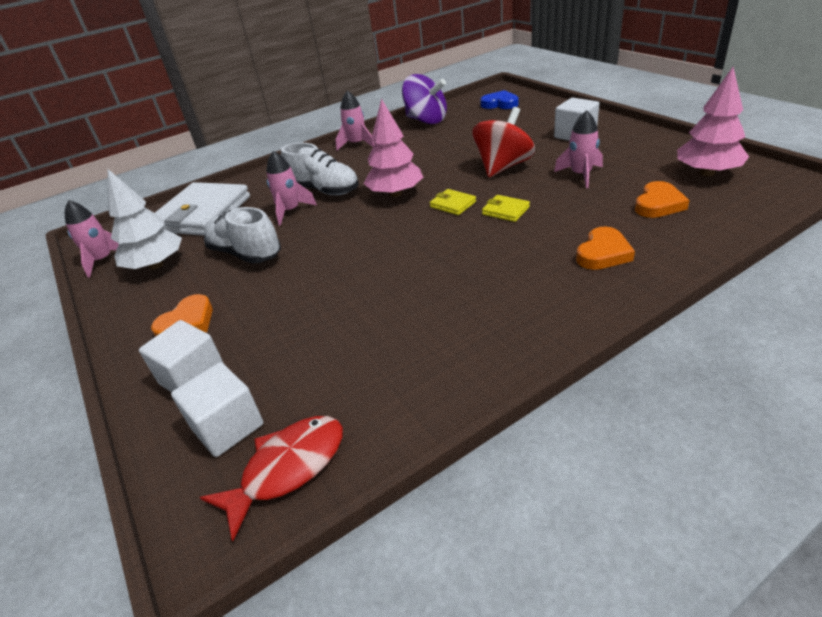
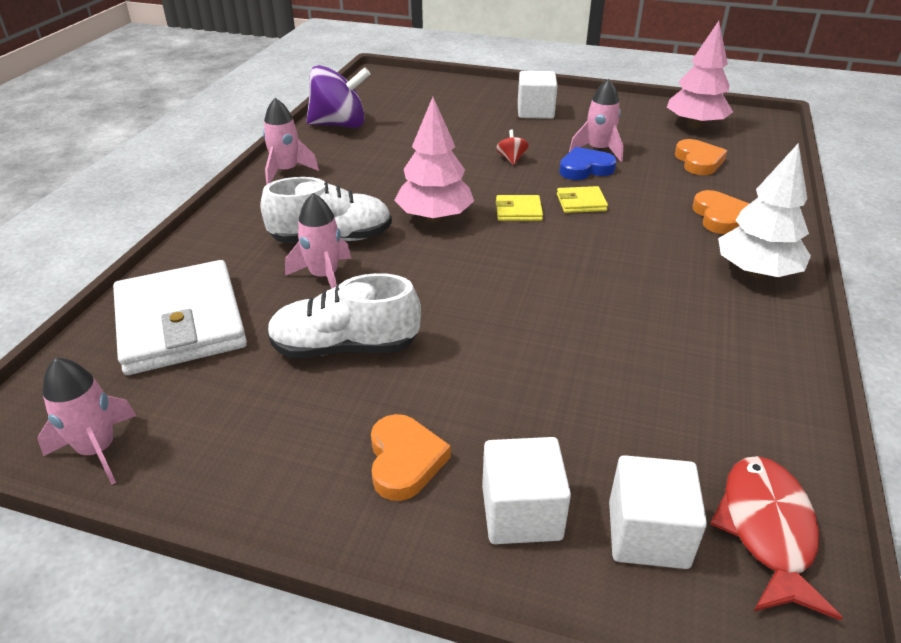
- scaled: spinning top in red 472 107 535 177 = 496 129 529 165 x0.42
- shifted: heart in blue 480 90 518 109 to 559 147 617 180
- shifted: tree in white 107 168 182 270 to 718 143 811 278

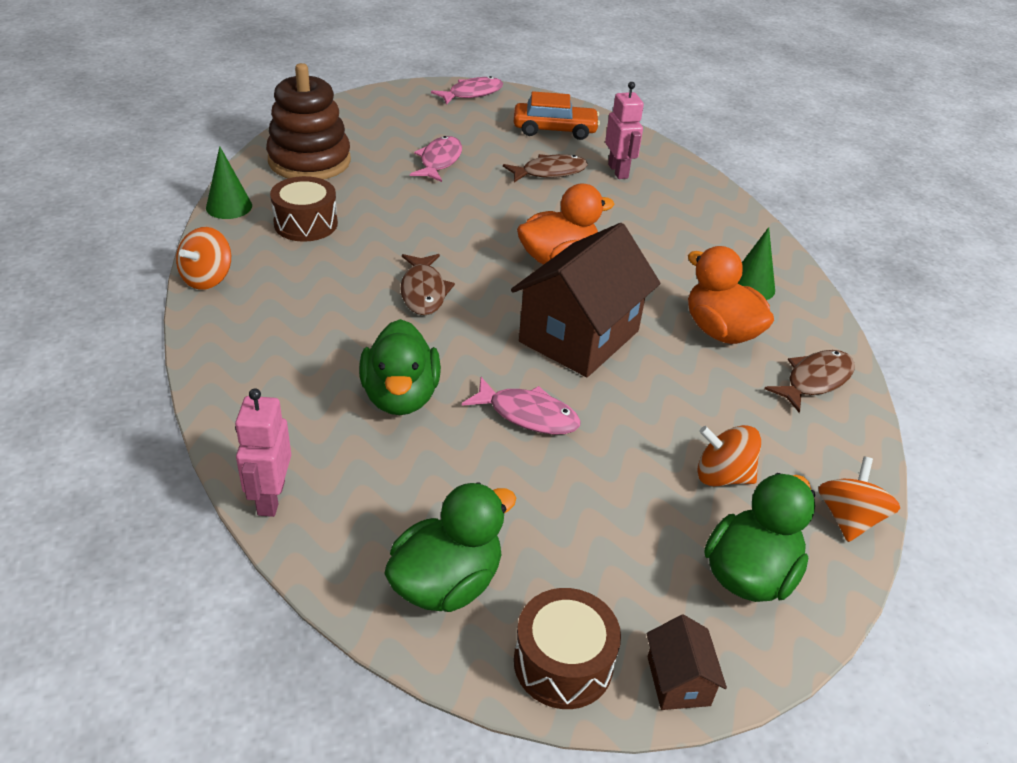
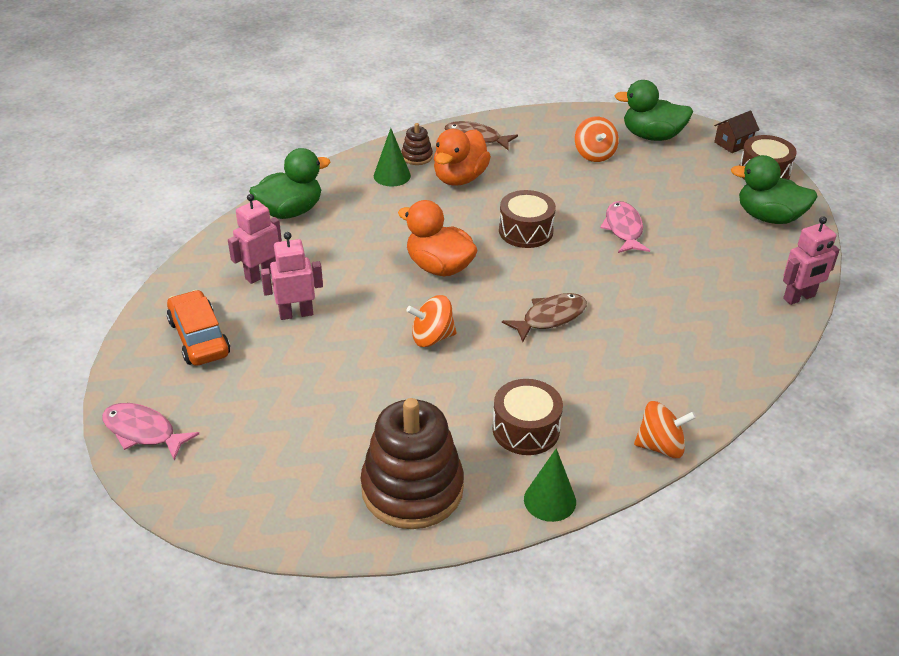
- shifted: duck in green 359 319 441 415 to 249 148 331 219
- swapped: fish in brown 503 154 588 183 to robot in pink 261 232 323 320
- new: stacking toy in brown 402 123 433 165
- shifted: spinning top in orange 819 457 900 542 to 406 295 457 347
- swapped: house in brown 511 223 661 377 to drum in brown 499 190 556 248
- gone: fish in pink 410 136 462 182

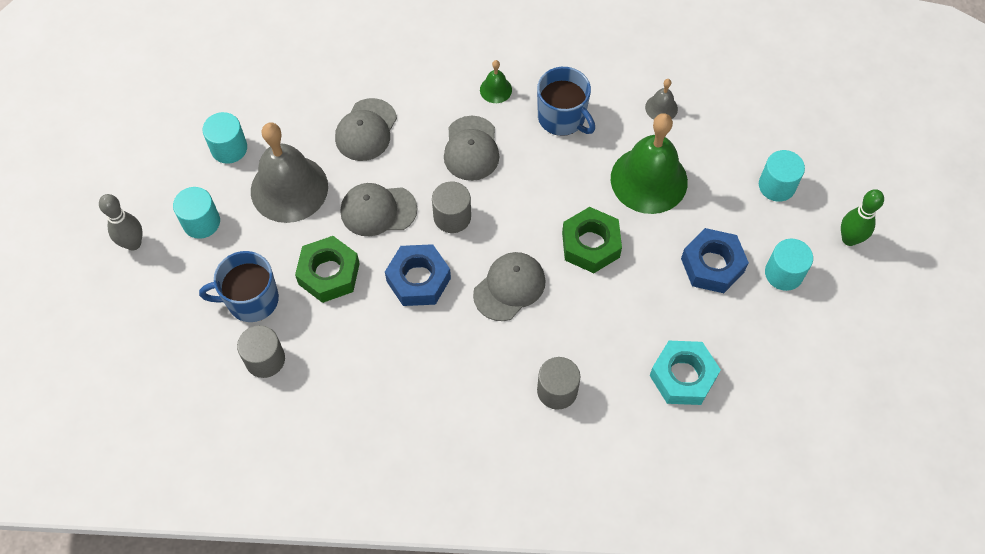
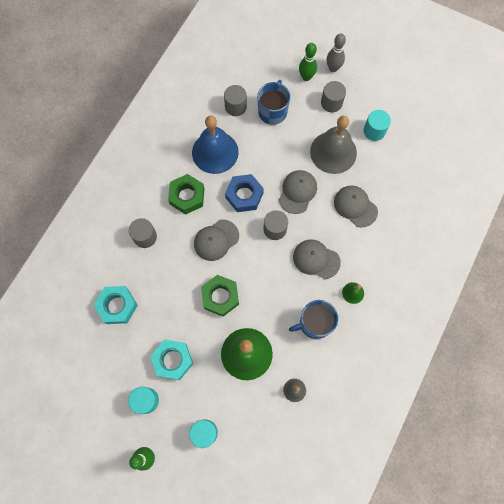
- repainted: nut in blue 681 228 749 293 to nut in turquoise 151 339 193 380
- shifted: nut in green 295 236 360 303 to 168 174 204 215
- new: bell in blue 192 116 239 174
- rotated: cap in grey 473 252 546 321 = 194 220 239 261 75 degrees clockwise
- new: bowling pin in green 299 43 317 81
- repainted: cylinder in turquoise 173 187 220 239 to cylinder in grey 321 81 346 113

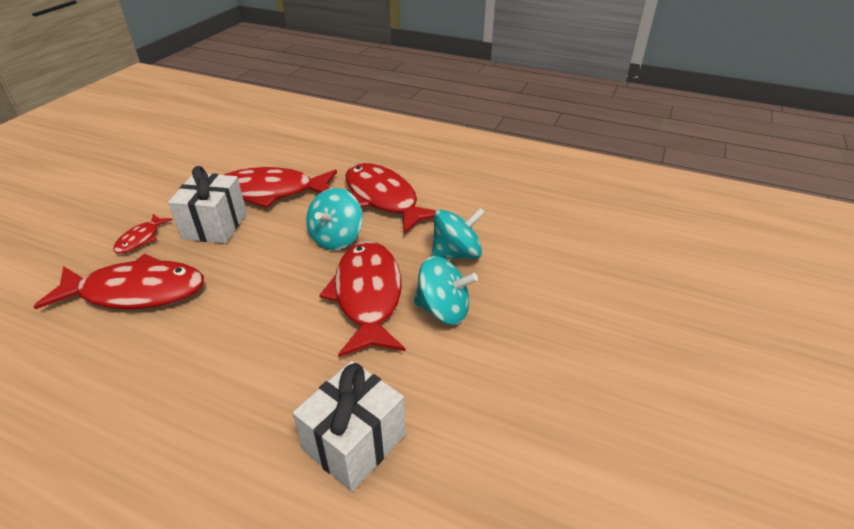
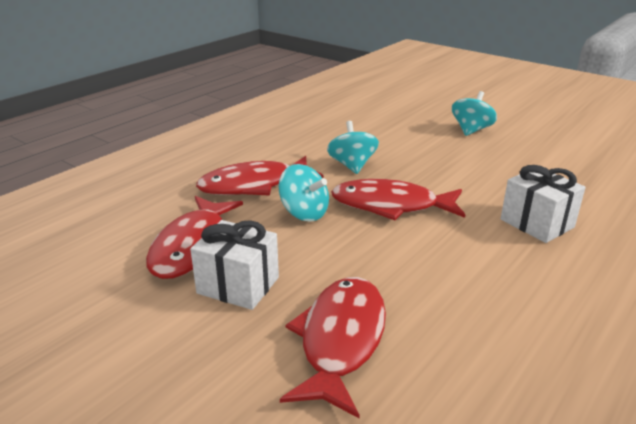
- shifted: spinning top in turquoise 414 256 478 325 to 452 91 497 136
- gone: fish in red 113 214 173 254

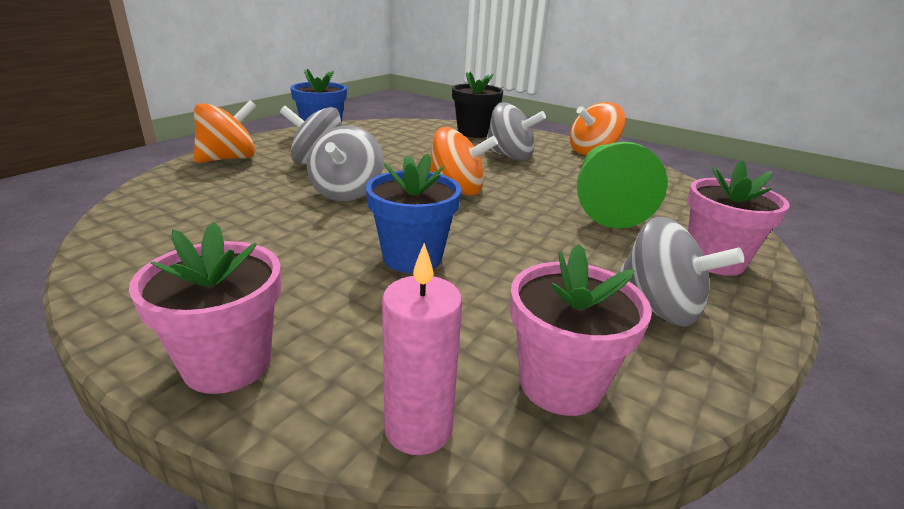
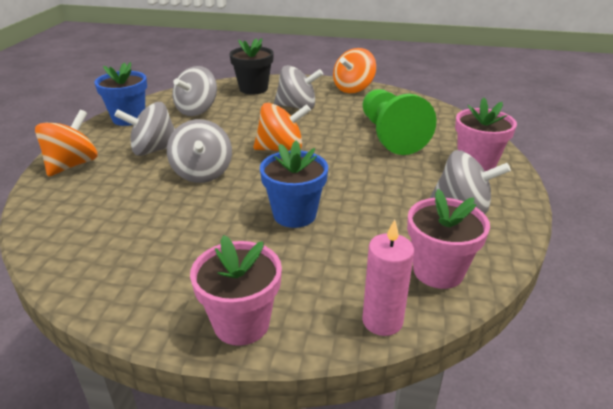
- new: spinning top in grey 172 66 217 116

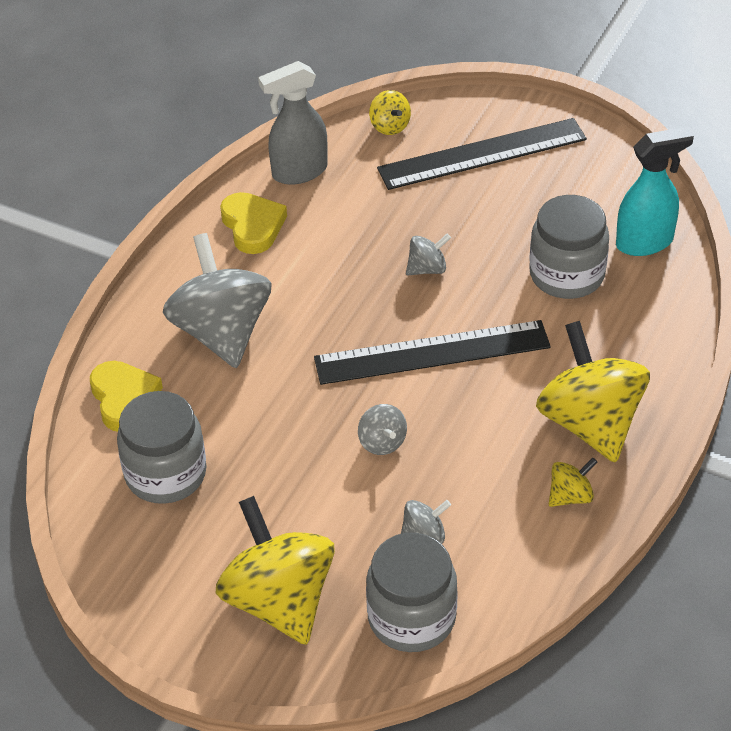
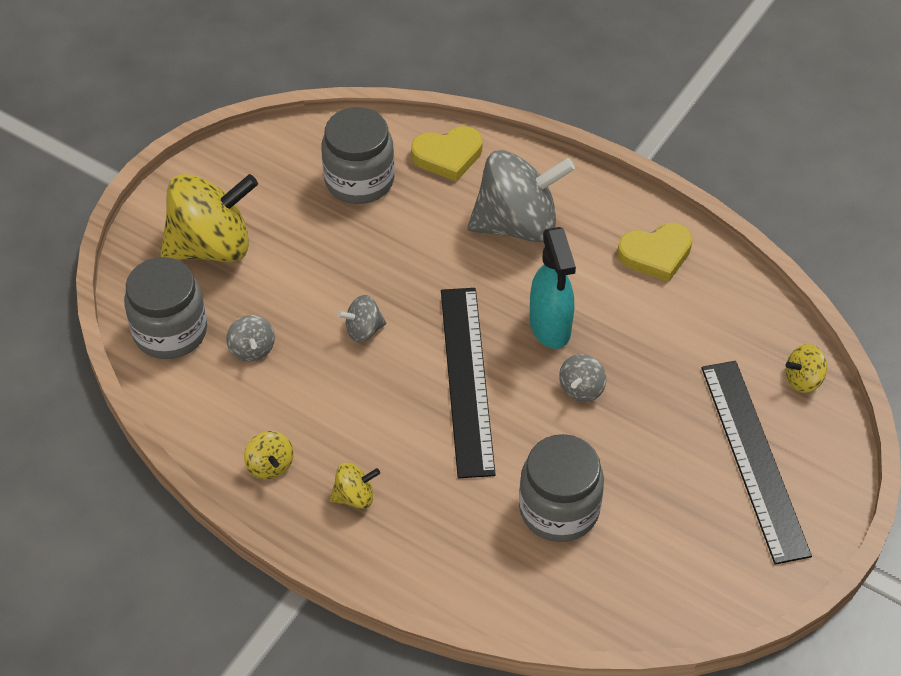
- scaled: spinning top in yellow 536 321 650 463 = 330 463 380 509 x0.44
- shifted: spray bottle in turquoise 616 127 694 256 to 530 227 576 349
- rotated: spinning top in grey 406 233 451 275 = 559 354 606 402 45 degrees clockwise
- gone: spray bottle in grey 258 61 328 185

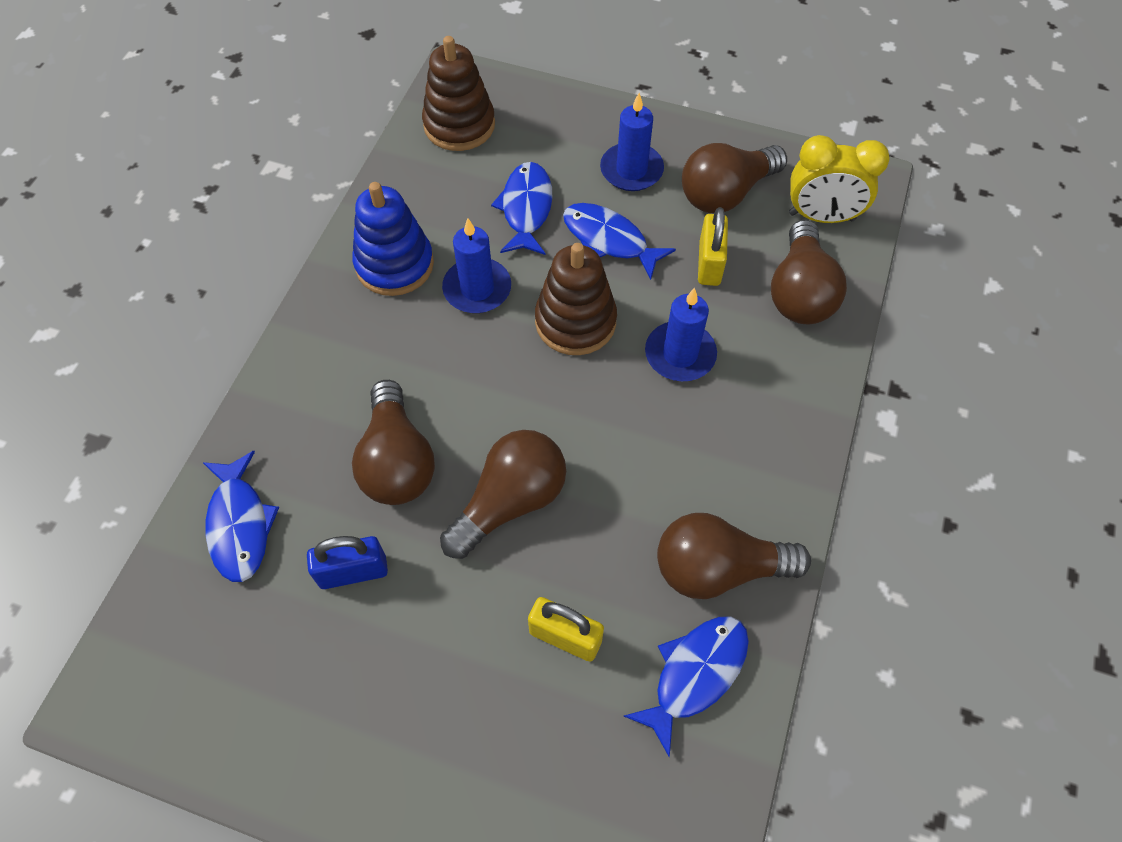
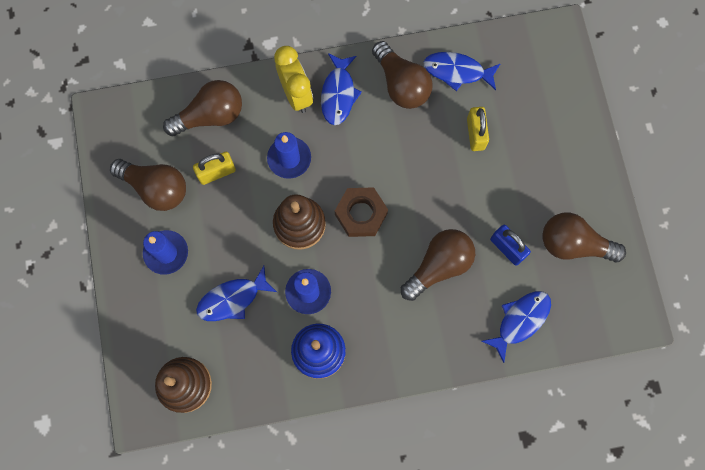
- shifted: clock in yellow 789 135 890 223 to 274 46 313 113
- shifted: fish in blue 563 203 676 280 to 321 53 362 125
- new: nut in brown 335 187 388 237
- shifted: light bulb in brown 440 430 566 559 to 542 212 626 262

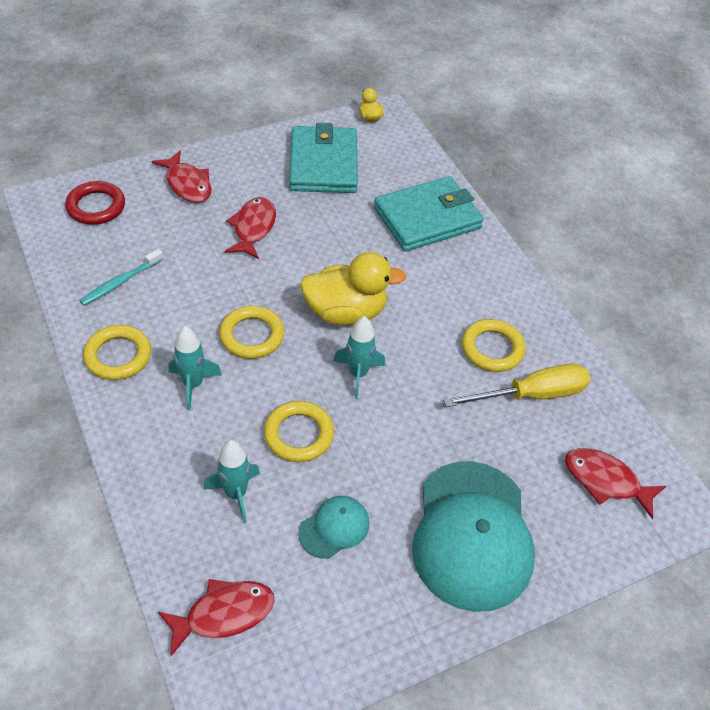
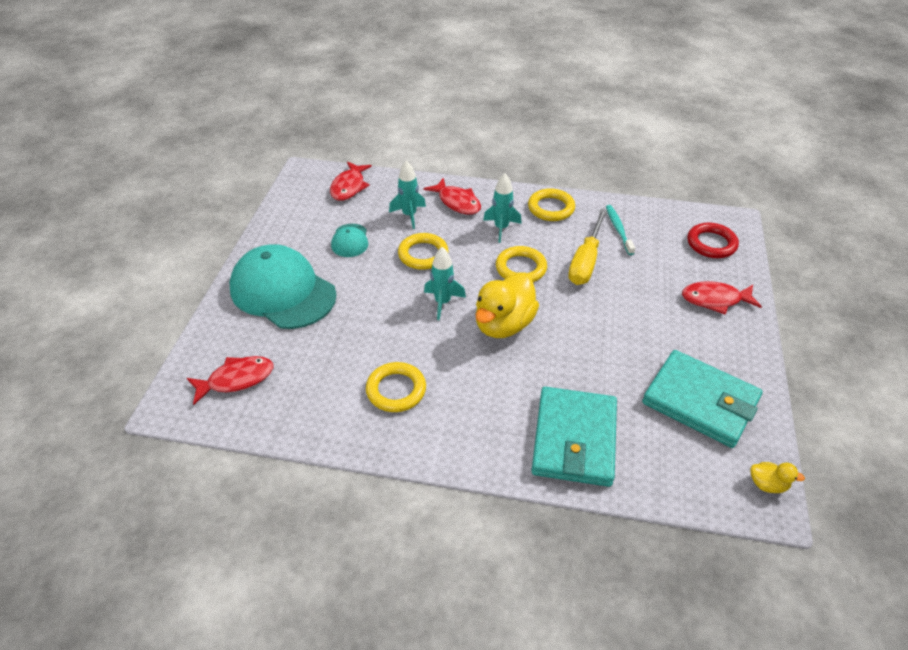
- shifted: fish in red 225 197 276 259 to 423 178 481 215
- shifted: screwdriver in yellow 443 364 590 407 to 568 209 607 285

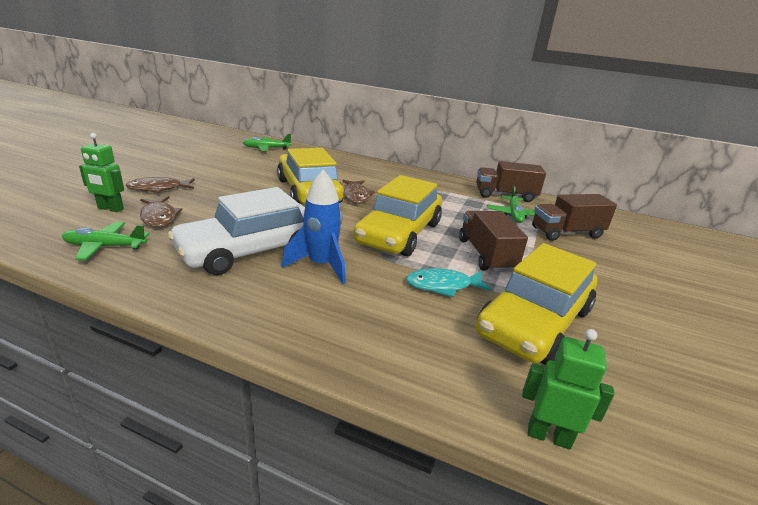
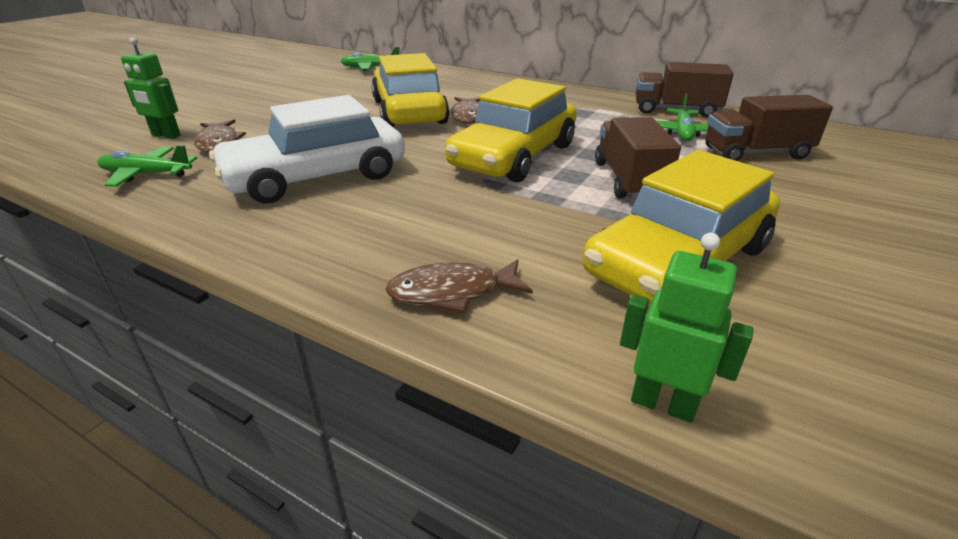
- shifted: fish in brown 126 177 195 193 to 385 259 533 313
- gone: rocket in blue 282 170 346 284
- gone: fish in turquoise 406 268 492 297

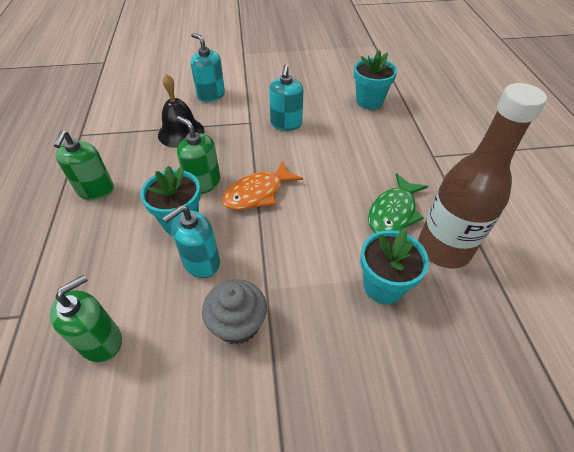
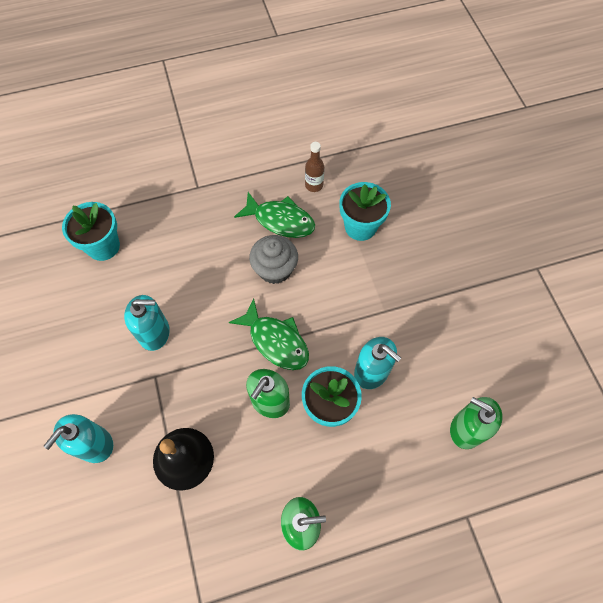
- repainted: fish in orange 222 160 303 210 to fish in green 229 299 309 370
- shifted: cupcake in grey 202 279 267 344 to 249 235 298 284
- scaled: bottle in brown 418 83 547 269 = 305 142 324 192 x0.42

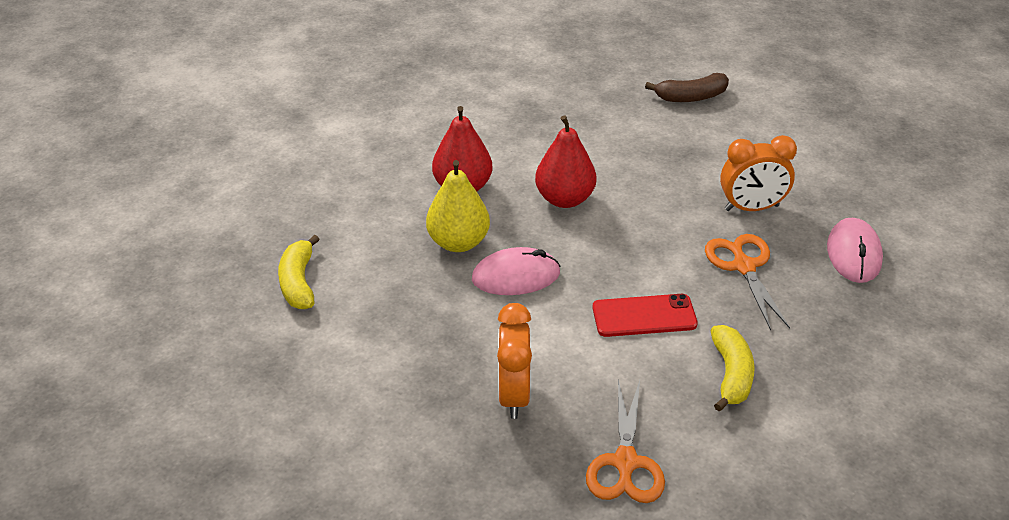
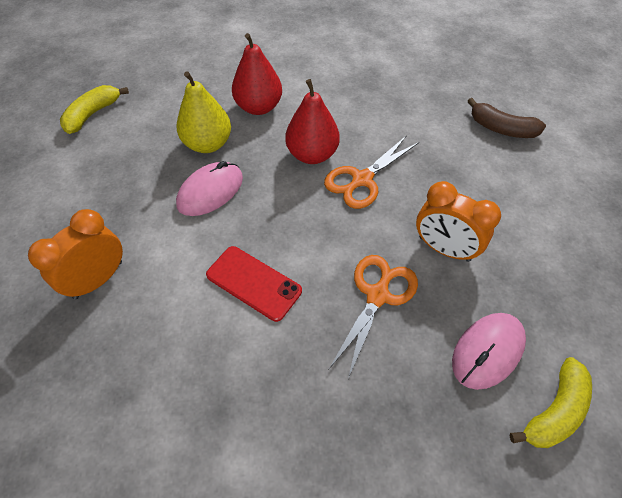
- rotated: mouse in pink 472 247 560 295 = 176 161 243 216 75 degrees counterclockwise
- shifted: scissors in orange 586 379 665 503 to 324 135 419 209
- shifted: banana in yellow 710 325 755 412 to 510 357 592 448

